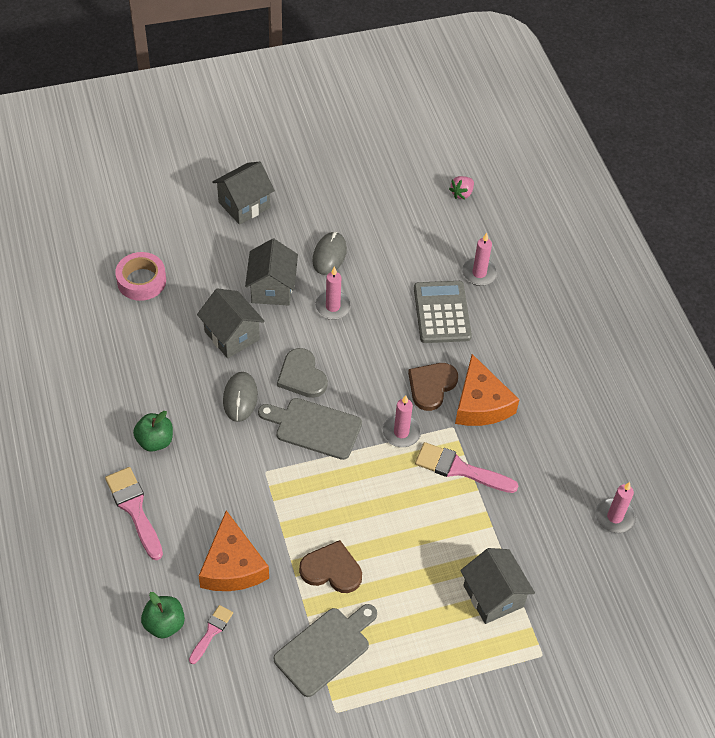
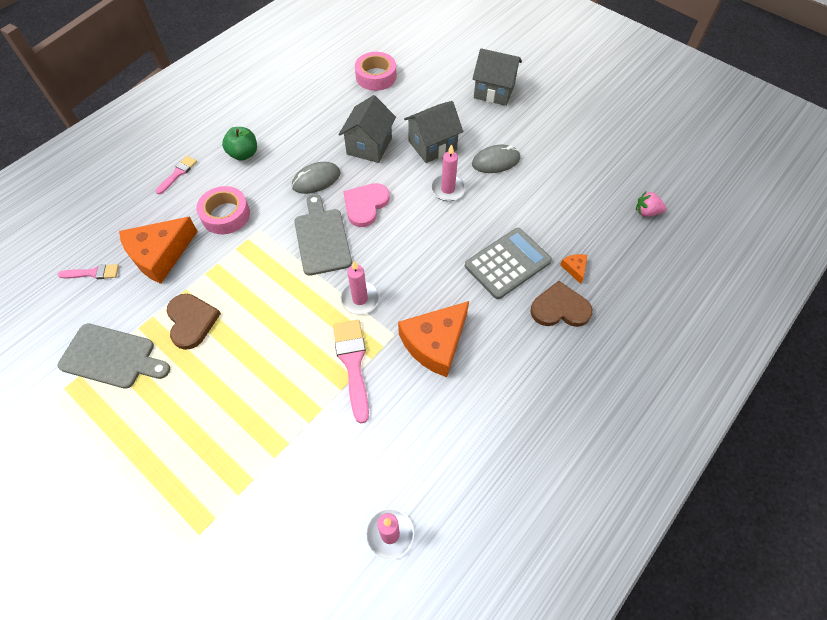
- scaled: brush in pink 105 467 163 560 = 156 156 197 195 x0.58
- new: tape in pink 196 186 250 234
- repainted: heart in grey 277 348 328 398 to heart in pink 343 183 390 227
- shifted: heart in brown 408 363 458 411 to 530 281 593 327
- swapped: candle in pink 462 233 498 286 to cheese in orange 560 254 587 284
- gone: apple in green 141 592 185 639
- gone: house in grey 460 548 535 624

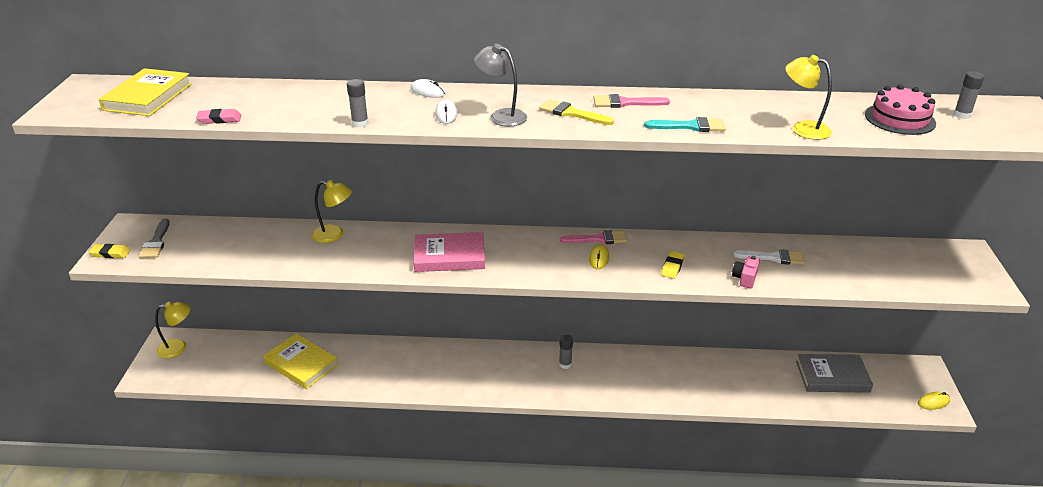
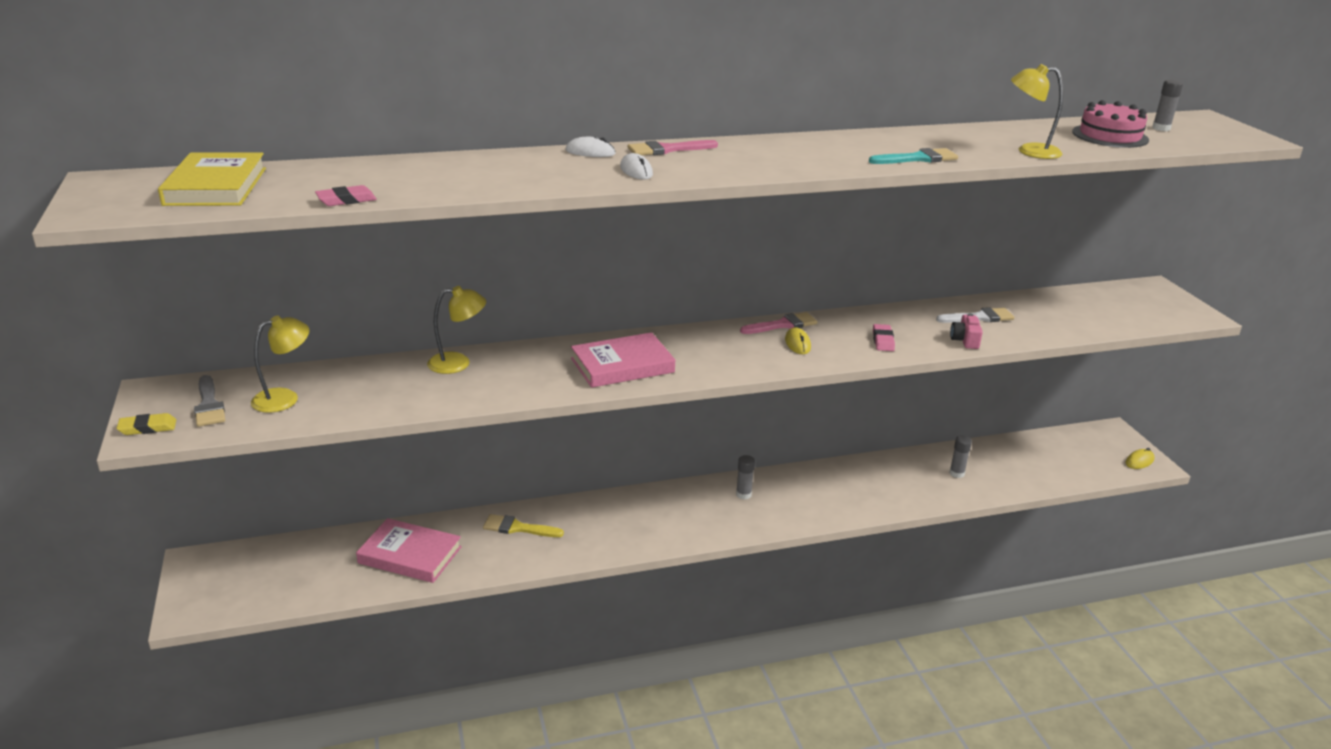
- shifted: lamp in yellow 155 302 191 358 to 251 315 309 413
- repainted: book in yellow 263 333 338 389 to book in pink 356 518 462 583
- shifted: brush in yellow 539 99 614 125 to 483 514 564 537
- shifted: brush in pink 593 94 670 108 to 628 140 718 155
- repainted: eraser in yellow 661 251 685 279 to eraser in pink 873 324 895 351
- shifted: glue stick in grey 347 79 369 127 to 949 435 972 478
- gone: lamp in grey 474 44 527 126
- gone: book in grey 796 354 873 393

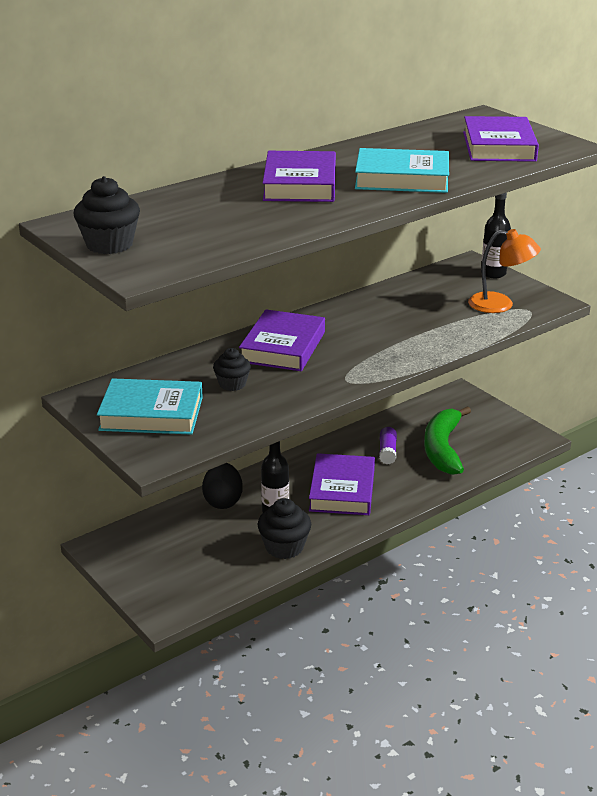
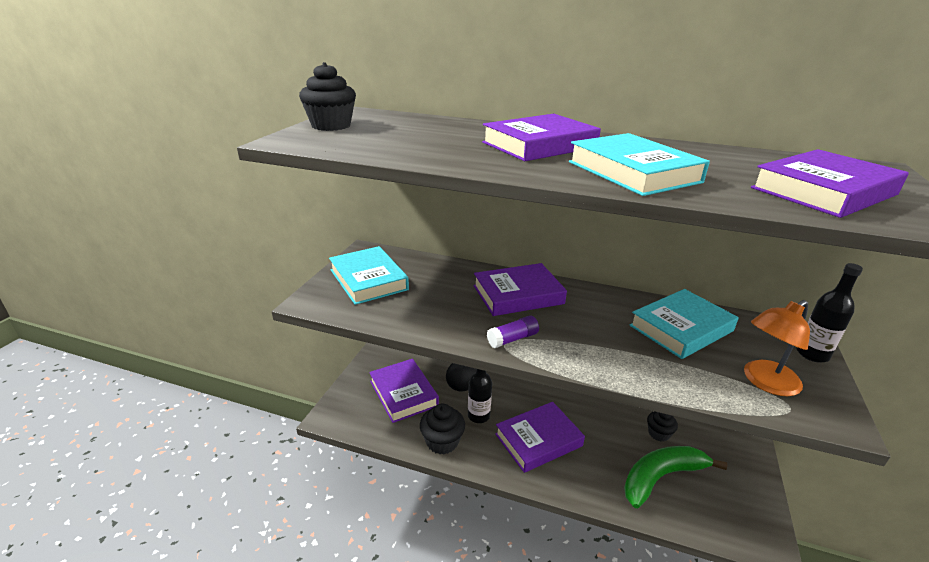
- new: book in purple 369 359 439 423
- shifted: glue stick in purple 379 427 397 464 to 487 315 539 348
- new: book in turquoise 629 289 739 359
- shifted: cupcake in black 213 348 251 391 to 647 411 678 442
- rotated: lamp in orange 468 229 541 313 = 744 300 810 396 75 degrees clockwise

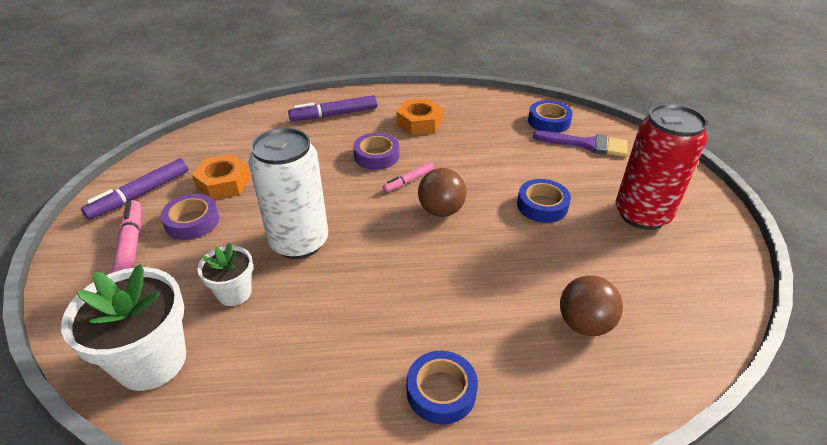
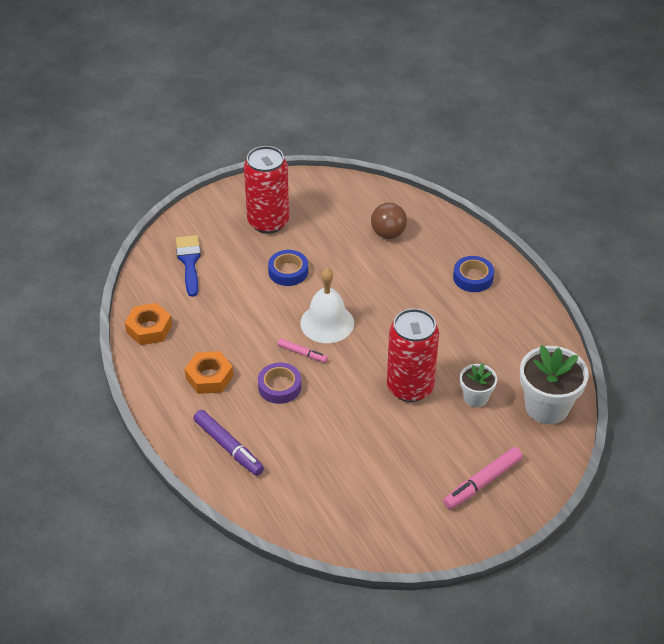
- shifted: nut in orange 192 154 251 200 to 125 303 172 345
- repainted: brush in purple 533 131 627 157 to brush in blue 176 235 201 297
- swapped: ball in brown 418 168 467 217 to bell in white 300 268 354 343
- repainted: can in white 248 128 328 259 to can in red 387 308 439 402
- gone: marker in purple 81 158 188 220
- gone: tape in purple 160 194 219 240
- gone: tape in blue 528 100 573 133

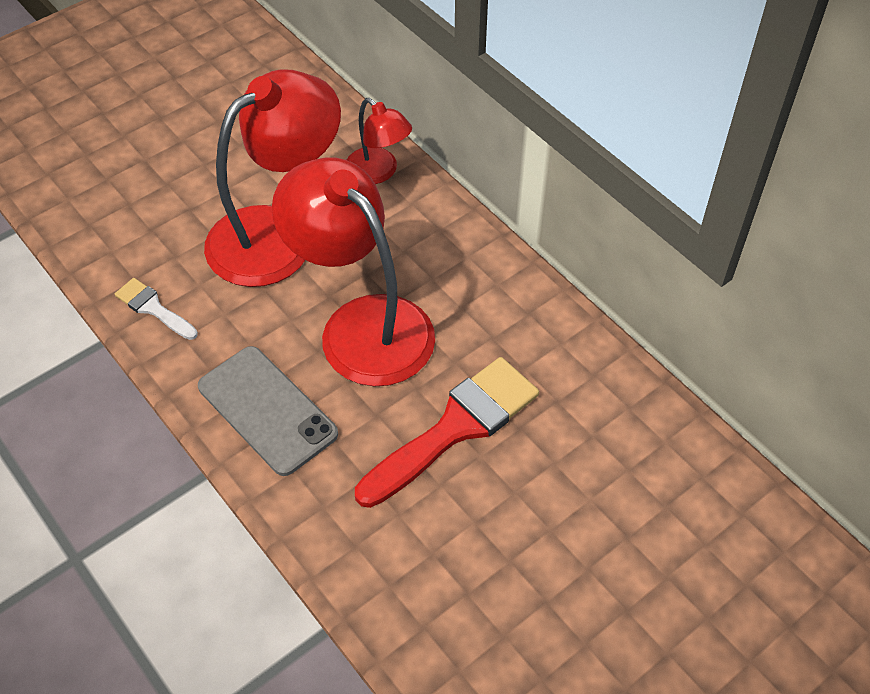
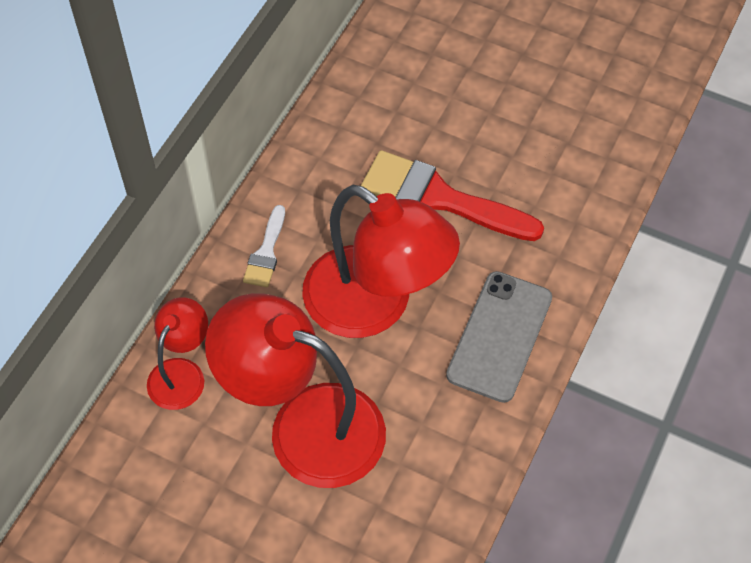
- shifted: brush in white 115 278 198 340 to 243 205 285 287
- rotated: lamp in red 272 157 435 386 = 302 185 460 338 75 degrees counterclockwise

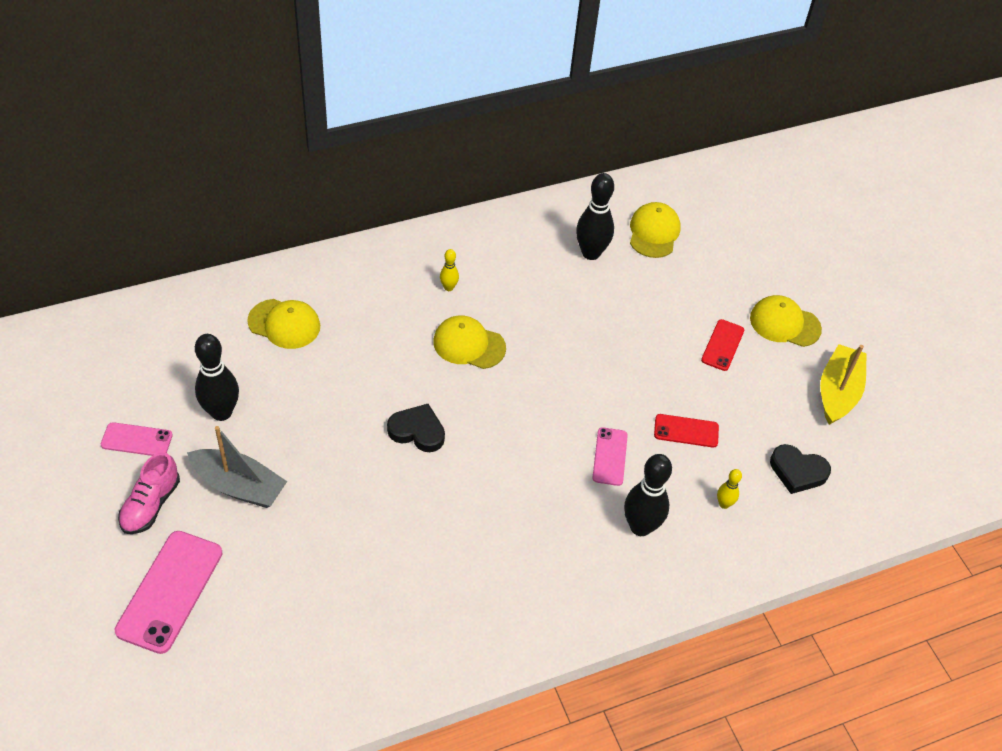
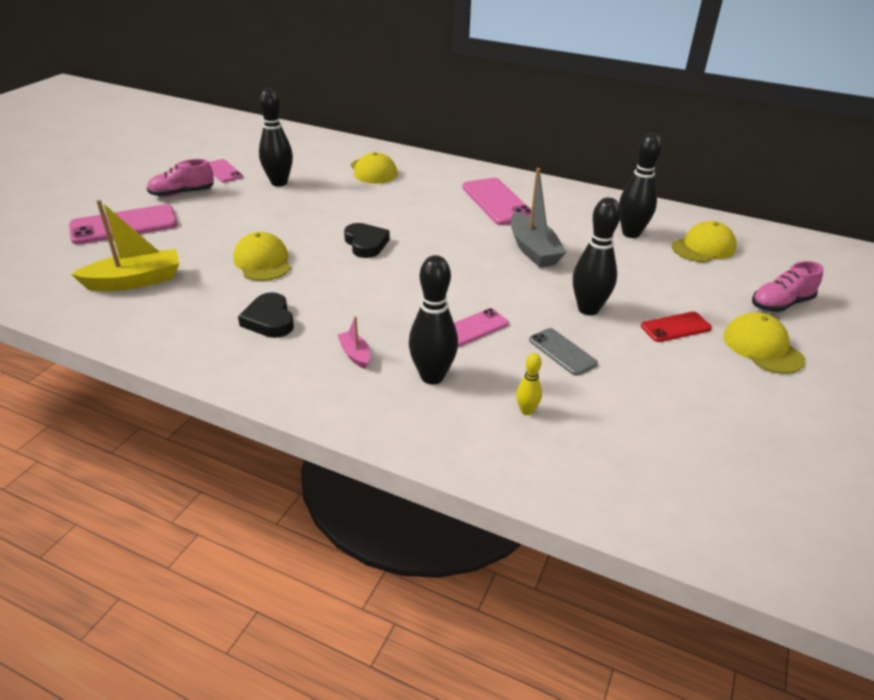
- shifted: boat in yellow 820 344 867 425 to 71 200 179 291
- shifted: cap in yellow 433 315 506 369 to 233 232 291 281
- shifted: heart in black 770 444 831 494 to 238 292 294 338
- new: boat in pink 337 316 370 369
- swapped: bowling pin in yellow 440 249 459 291 to phone in pink 462 178 531 225
- shifted: boat in grey 187 426 287 508 to 511 168 567 268
- repainted: phone in red 654 414 719 448 to phone in grey 529 328 598 376
- new: bowling pin in black 573 197 621 316
- new: shoe in pink 752 261 824 312

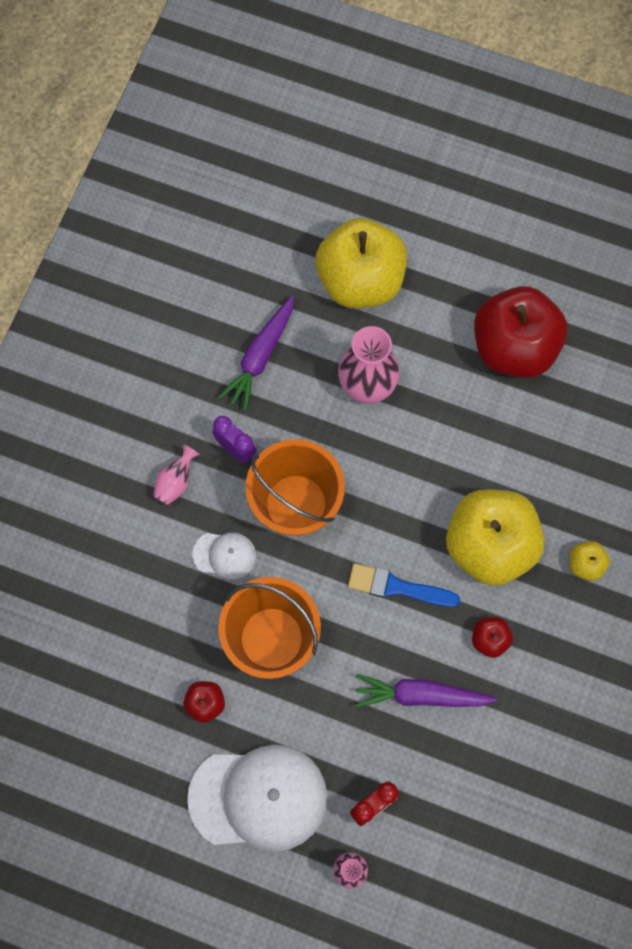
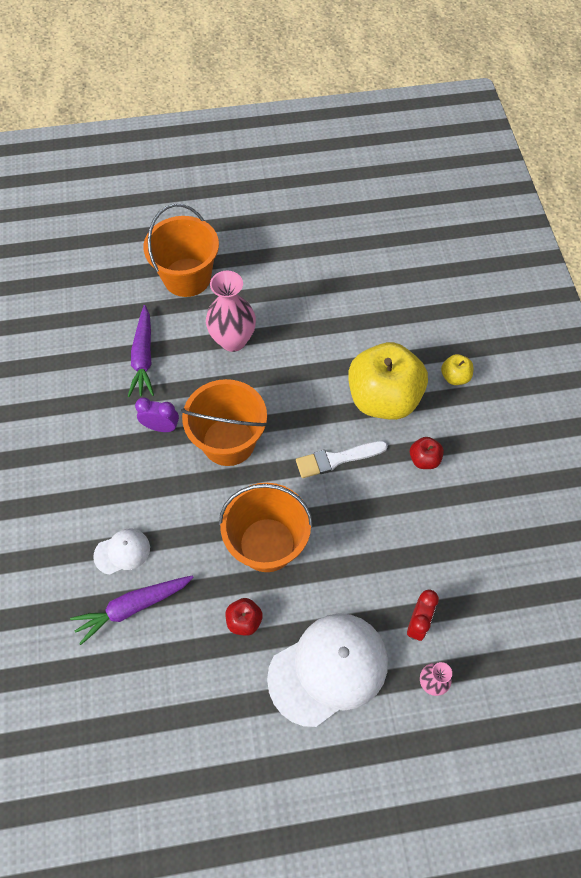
- shifted: carrot in purple 355 674 497 707 to 70 575 194 645
- shifted: cap in white 192 533 256 580 to 93 529 150 575
- swapped: apple in yellow 316 218 407 308 to bucket in orange 143 204 219 297
- repainted: brush in blue 348 563 460 607 to brush in white 296 441 388 478
- gone: vase in pink 153 444 200 505
- gone: apple in red 474 286 568 378

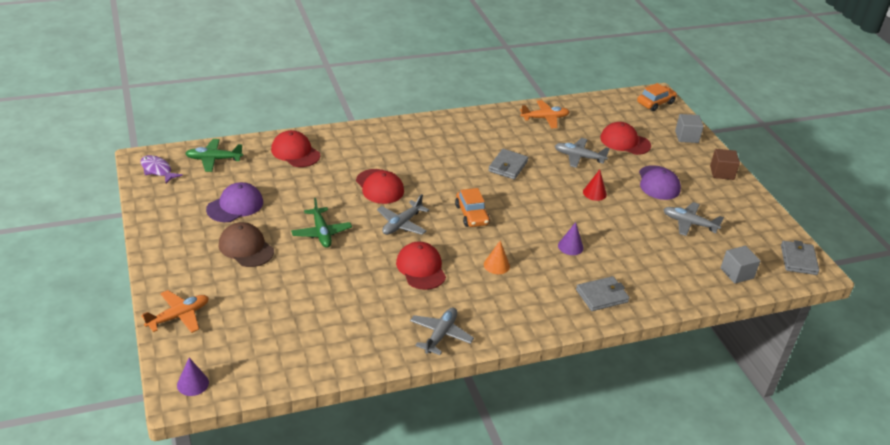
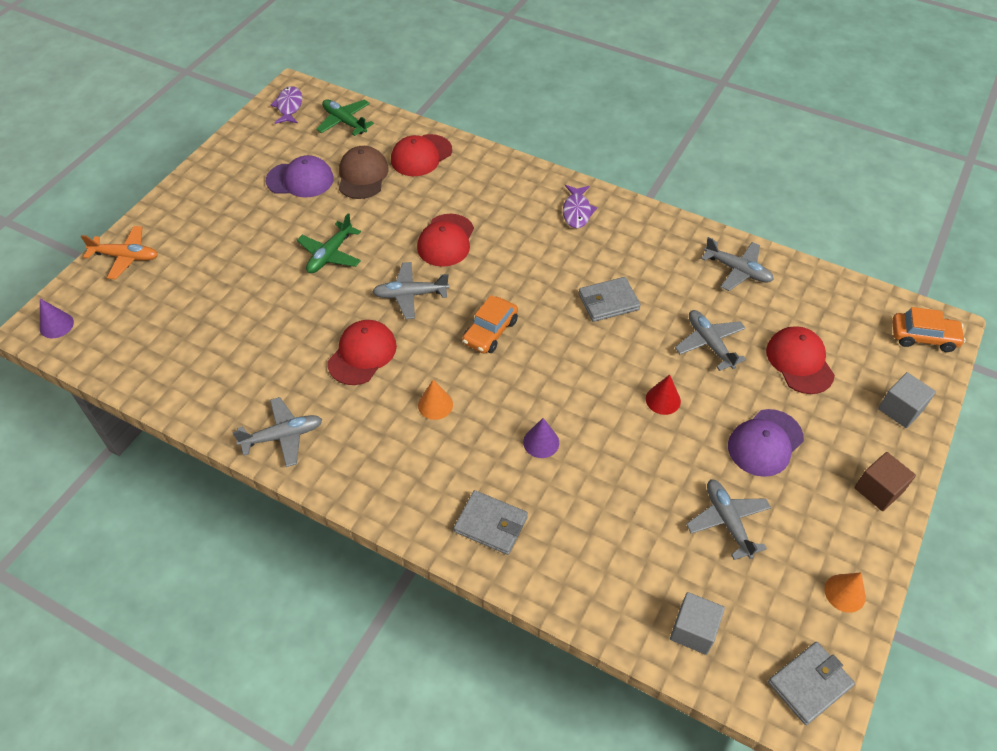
- shifted: cap in brown 219 222 274 267 to 339 146 389 199
- rotated: cap in red 271 130 320 167 = 391 134 452 176 135 degrees counterclockwise
- new: fish in purple 563 185 597 228
- repainted: plane in orange 520 100 570 129 to plane in grey 701 237 774 291
- new: cone in orange 824 572 866 613

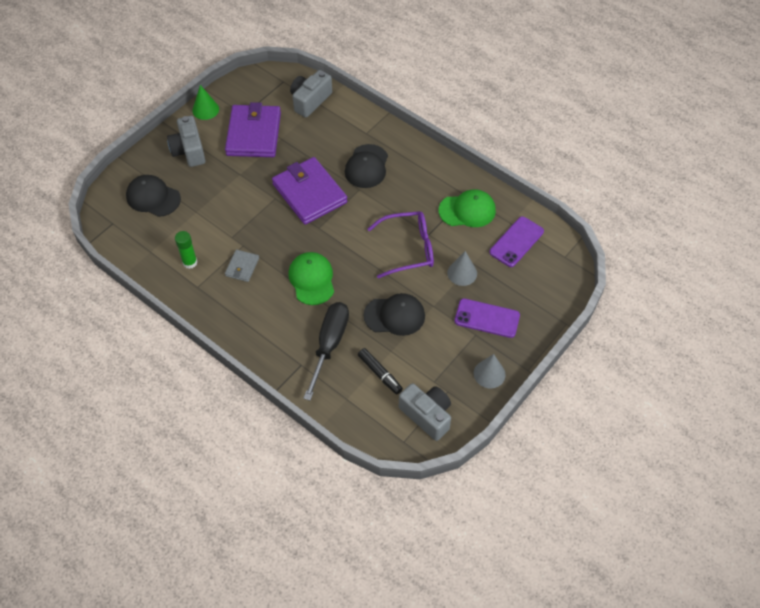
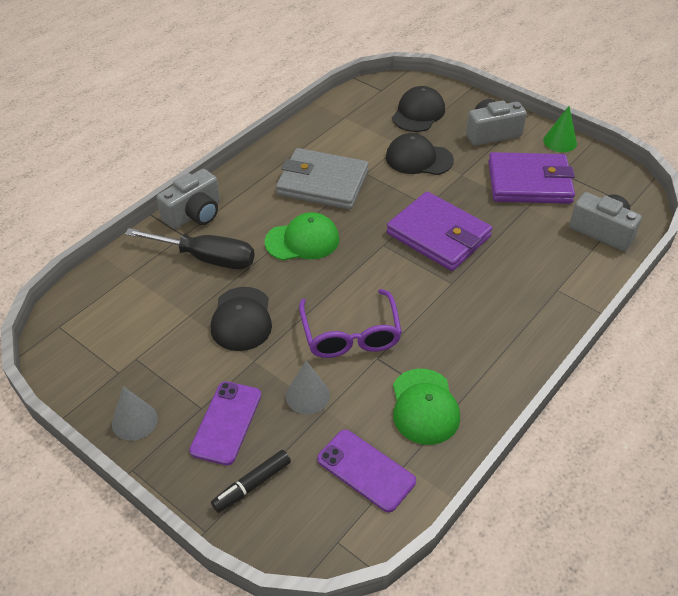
- shifted: camera in grey 399 383 451 441 to 157 169 220 229
- shifted: marker in black 358 348 403 394 to 211 450 291 513
- scaled: wallet in grey 225 250 259 282 = 276 148 369 210 x2.14
- shifted: cap in black 345 144 388 188 to 386 133 454 175
- rotated: wallet in purple 272 157 348 225 = 386 191 492 271 75 degrees clockwise
- gone: glue stick in green 175 231 197 269

